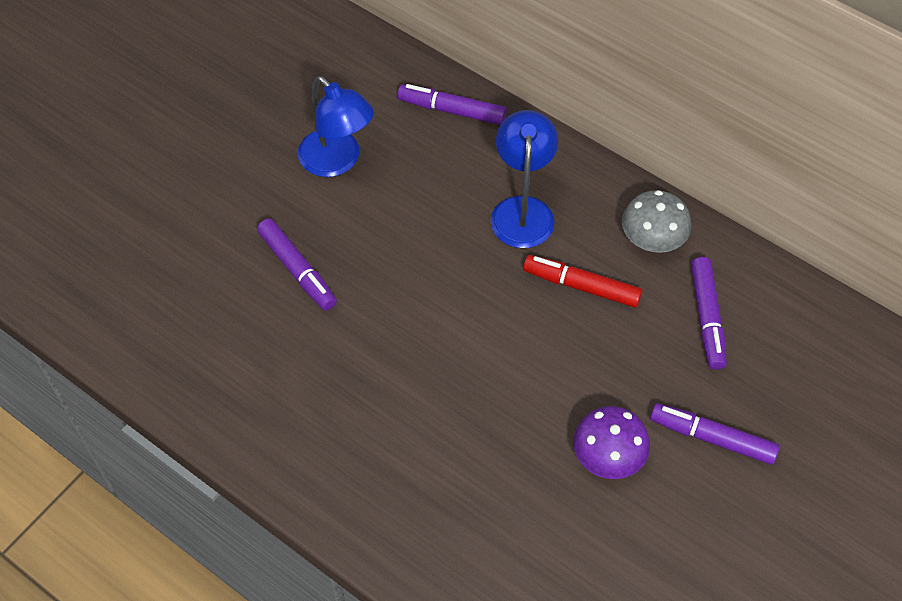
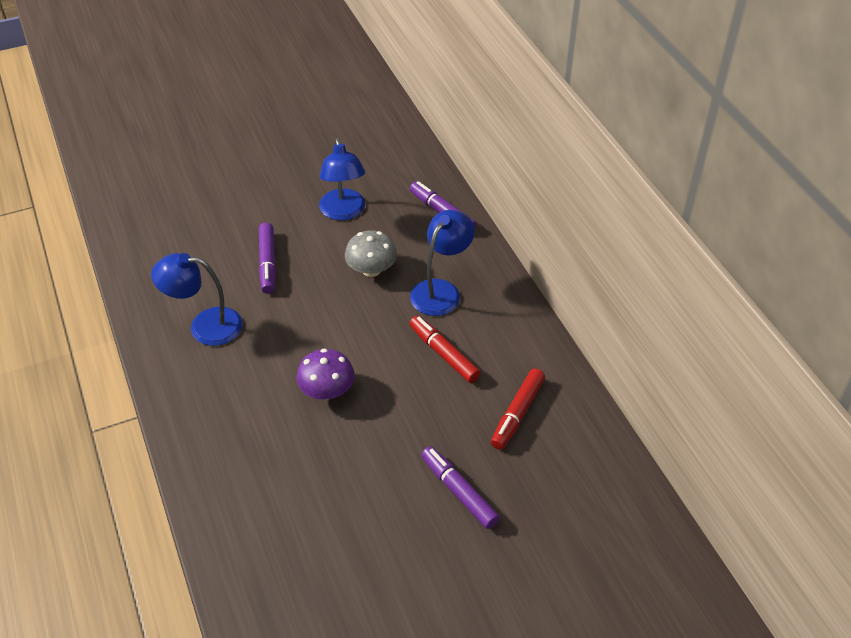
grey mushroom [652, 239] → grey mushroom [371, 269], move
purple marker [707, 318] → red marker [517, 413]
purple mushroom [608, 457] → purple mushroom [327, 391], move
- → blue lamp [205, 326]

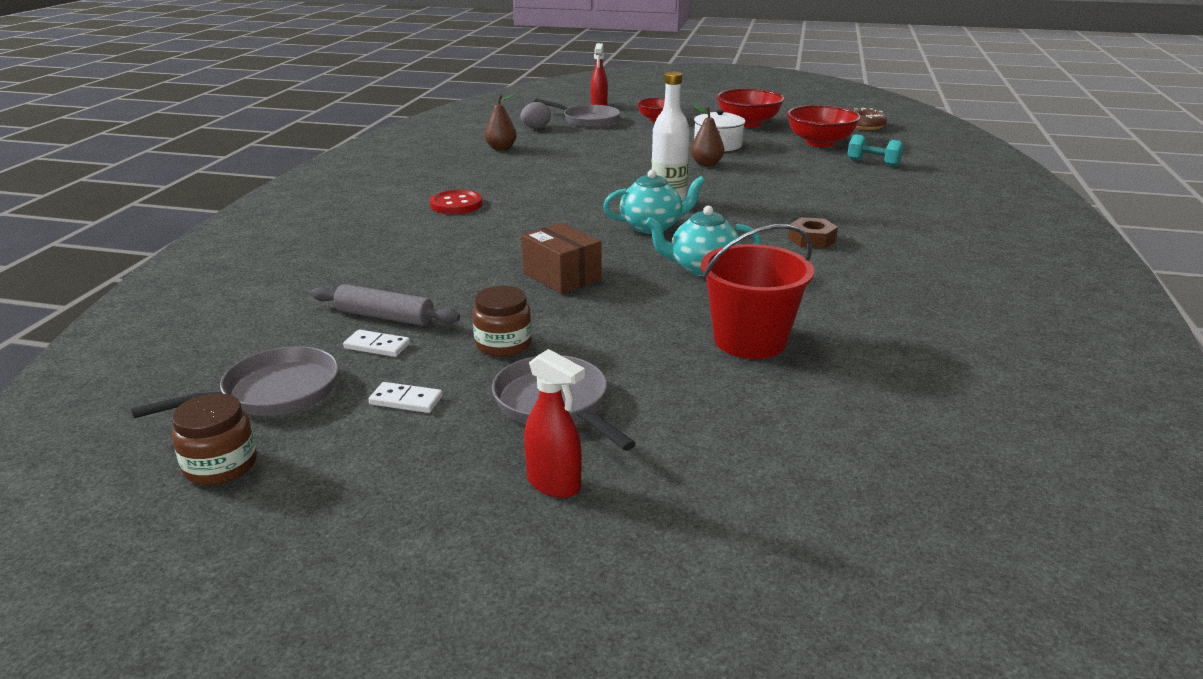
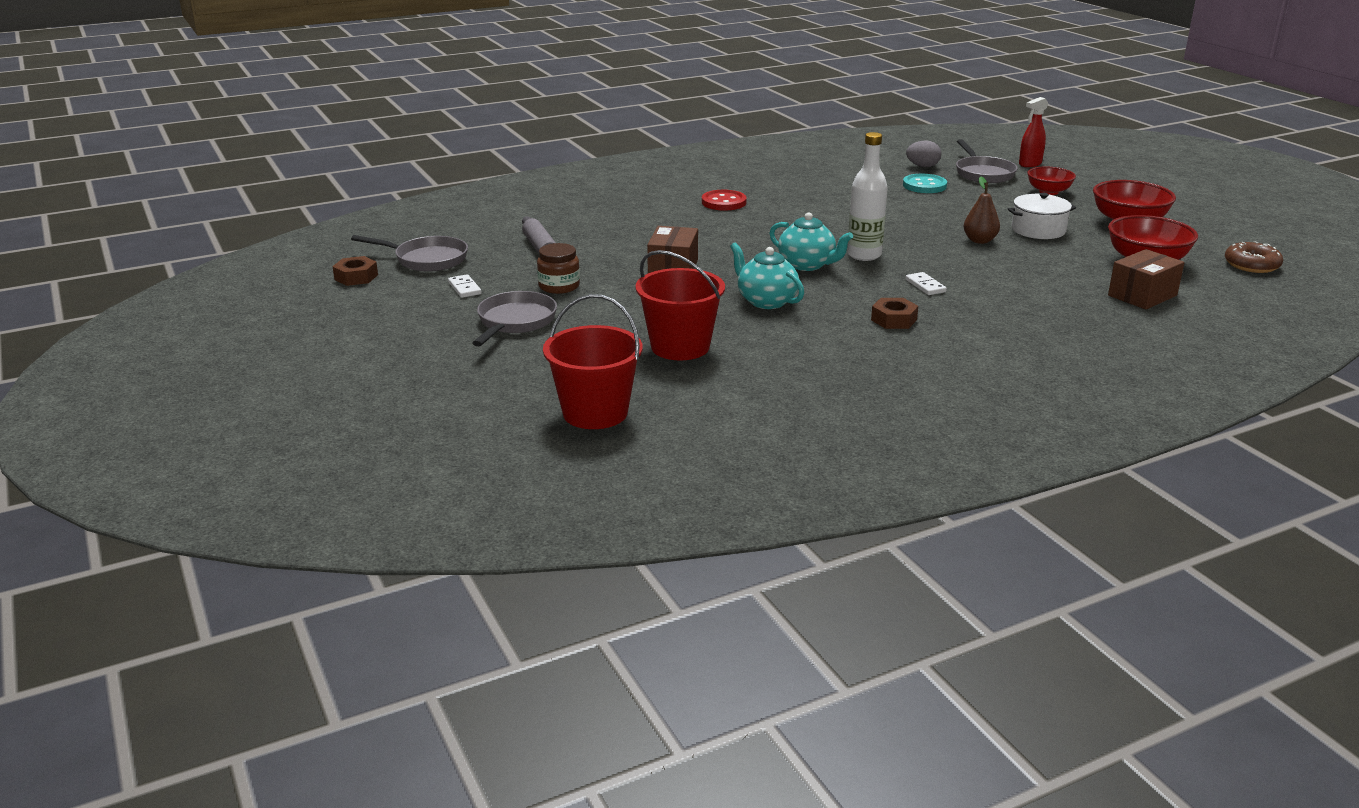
brown pear [501, 148] → -
turquoise dumbbell [873, 163] → brown box [1142, 295]
white domino [377, 346] → white domino [925, 286], move
red spray bottle [554, 484] → -
brown jar [221, 466] → brown nut [356, 277]
- → turquoise button [924, 186]
- → red bucket [595, 413]

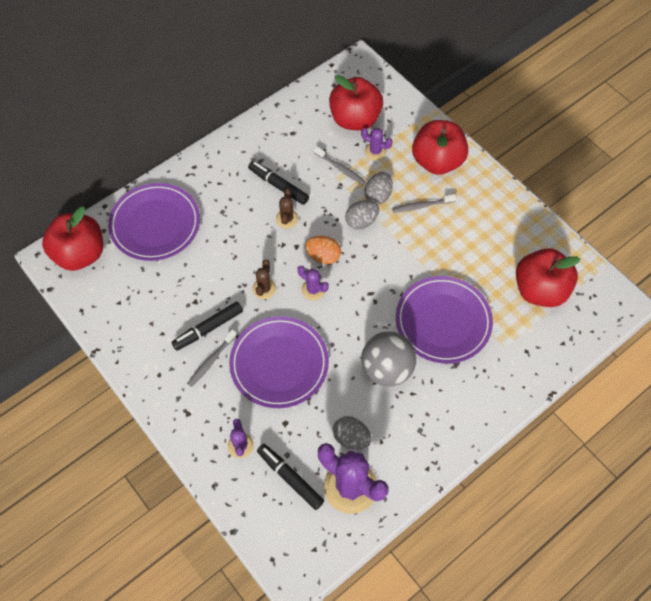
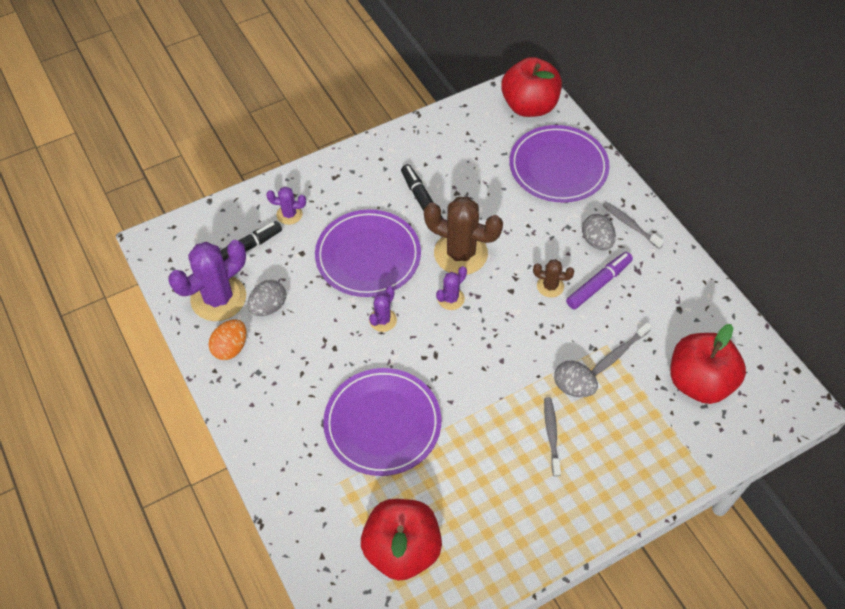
red apple [437, 161] → -
purple cactus [375, 151] → purple cactus [383, 320], move
black marker [278, 185] → purple marker [598, 284]
grey egg [361, 221] → grey egg [596, 241], move
orange egg [323, 256] → orange egg [231, 348], move
brown cactus [264, 289] → brown cactus [460, 253], x2.02
grey toothbrush [211, 361] → grey toothbrush [630, 225], move
grey ball [387, 369] → -

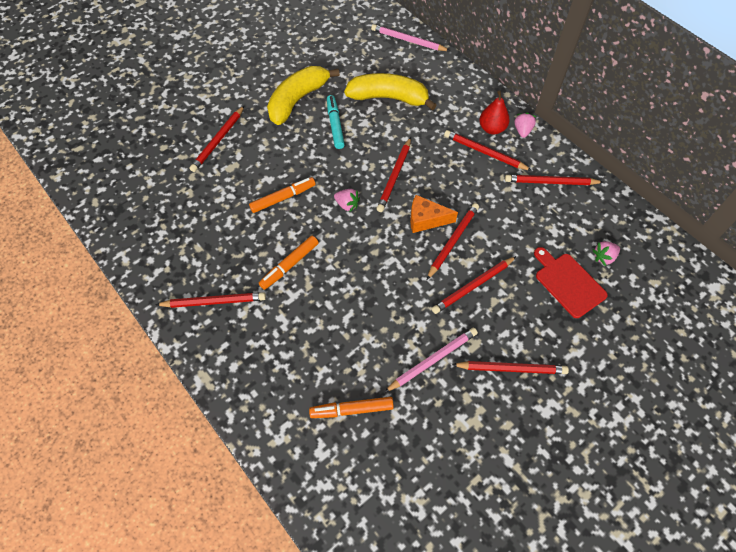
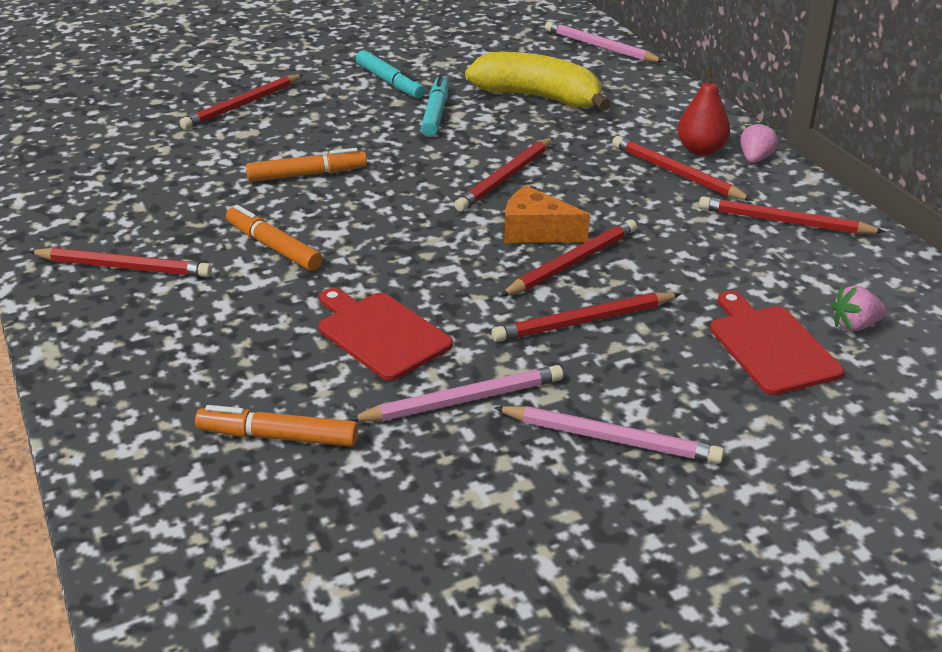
yellow banana [297, 100] → turquoise marker [390, 82]
pink strawberry [347, 205] → -
orange marker [289, 265] → orange marker [273, 247], 75 degrees clockwise
red pencil [511, 368] → pink pencil [610, 438]
- → red cutting board [380, 333]

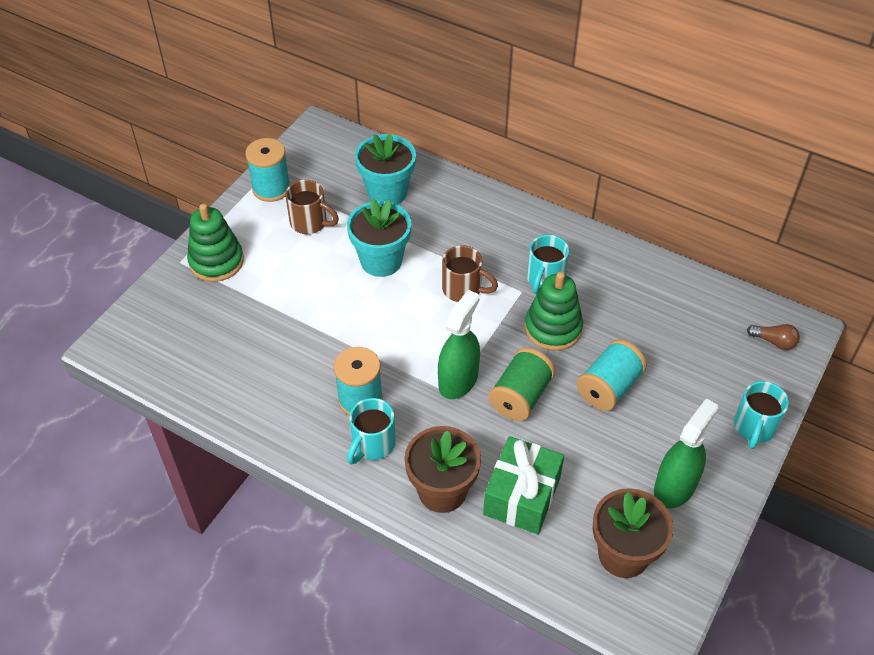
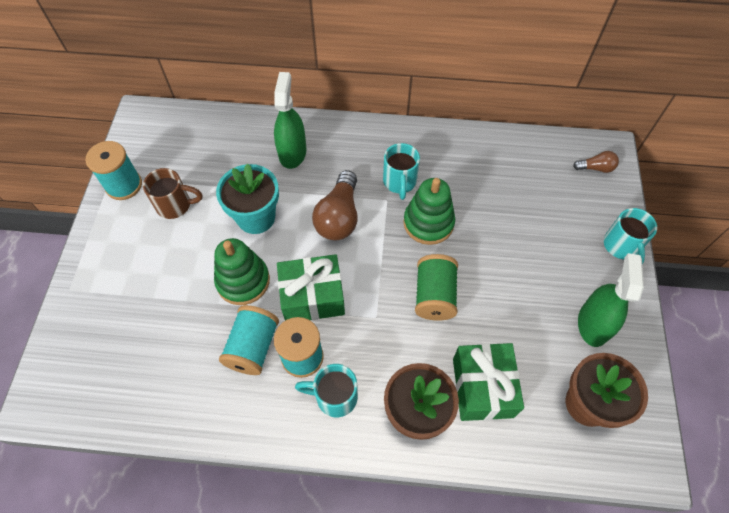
turquoise flower pot [387, 192] → -
green stacking toy [216, 261] → green stacking toy [243, 281], move
brown mug [463, 289] → brown light bulb [339, 217]
green spray bottle [458, 380] → green spray bottle [292, 153], move
turquoise spool [608, 387] → turquoise spool [253, 347], move
turquoise mug [372, 445] → turquoise mug [334, 396], 90 degrees clockwise
- → green gift [312, 297]

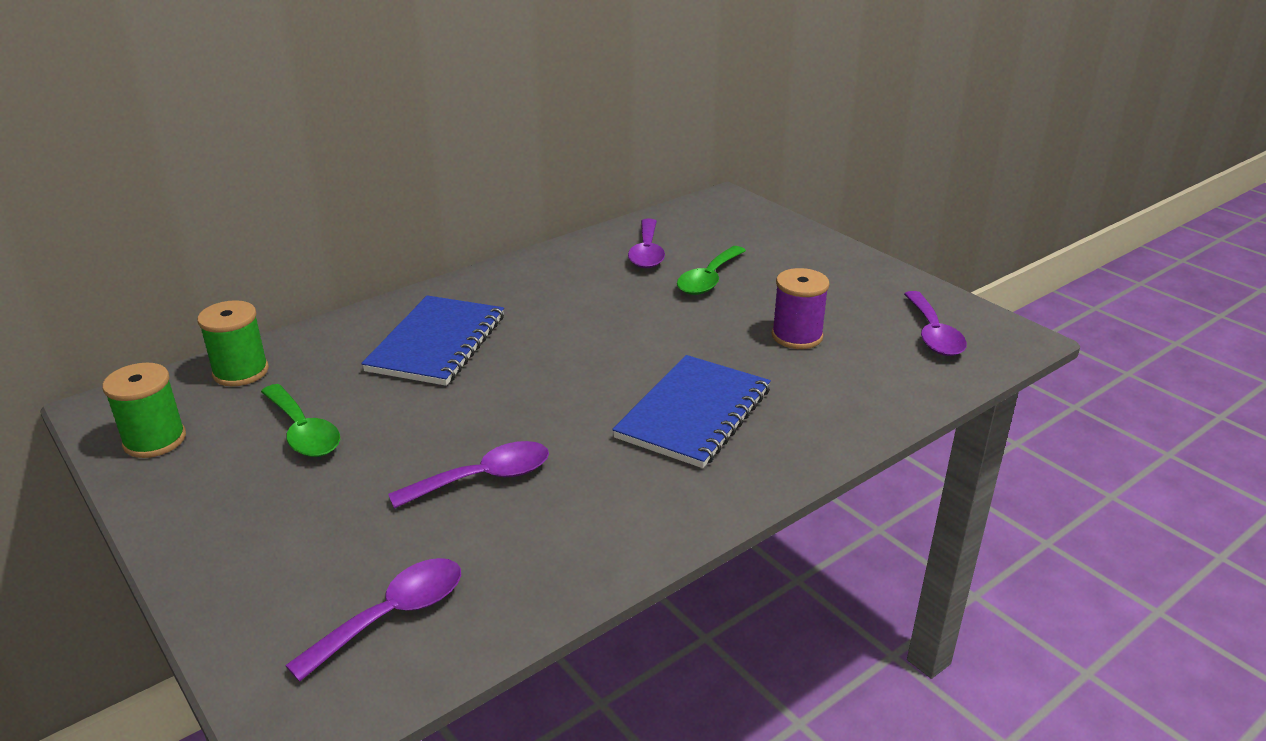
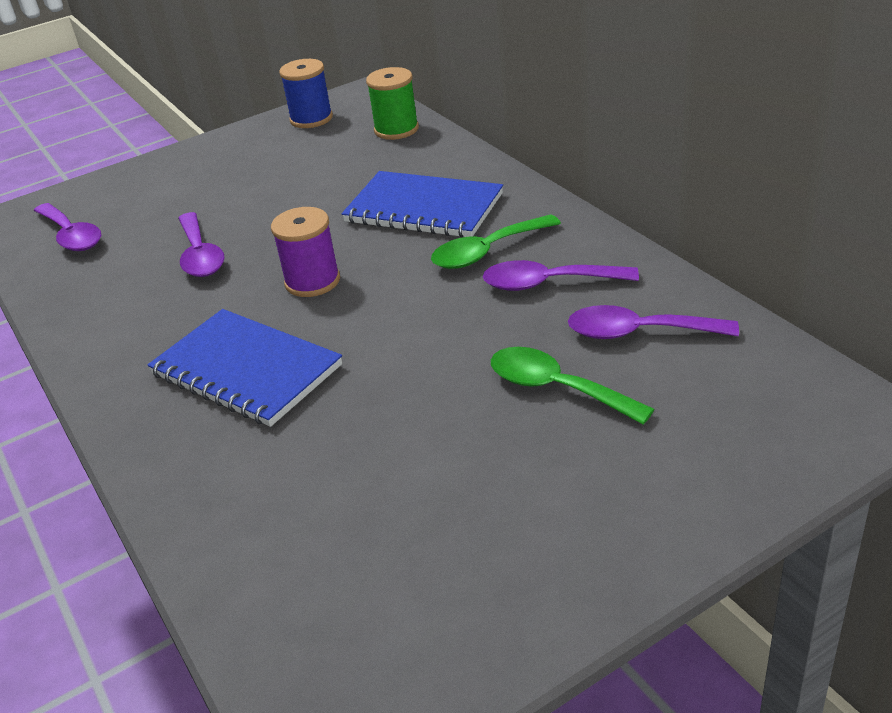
purple spool [797, 336] → purple spool [312, 281], move
purple spoon [933, 334] → purple spoon [548, 283], move
green spool [155, 440] → blue spool [311, 119]
green spoon [303, 432] → green spoon [487, 251], move

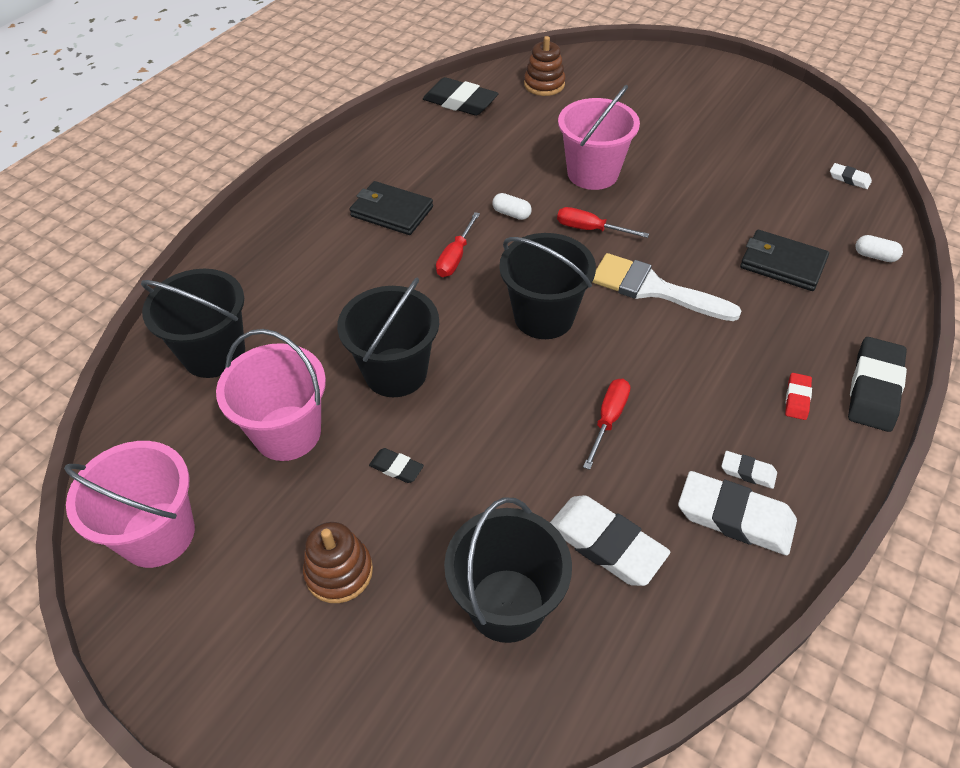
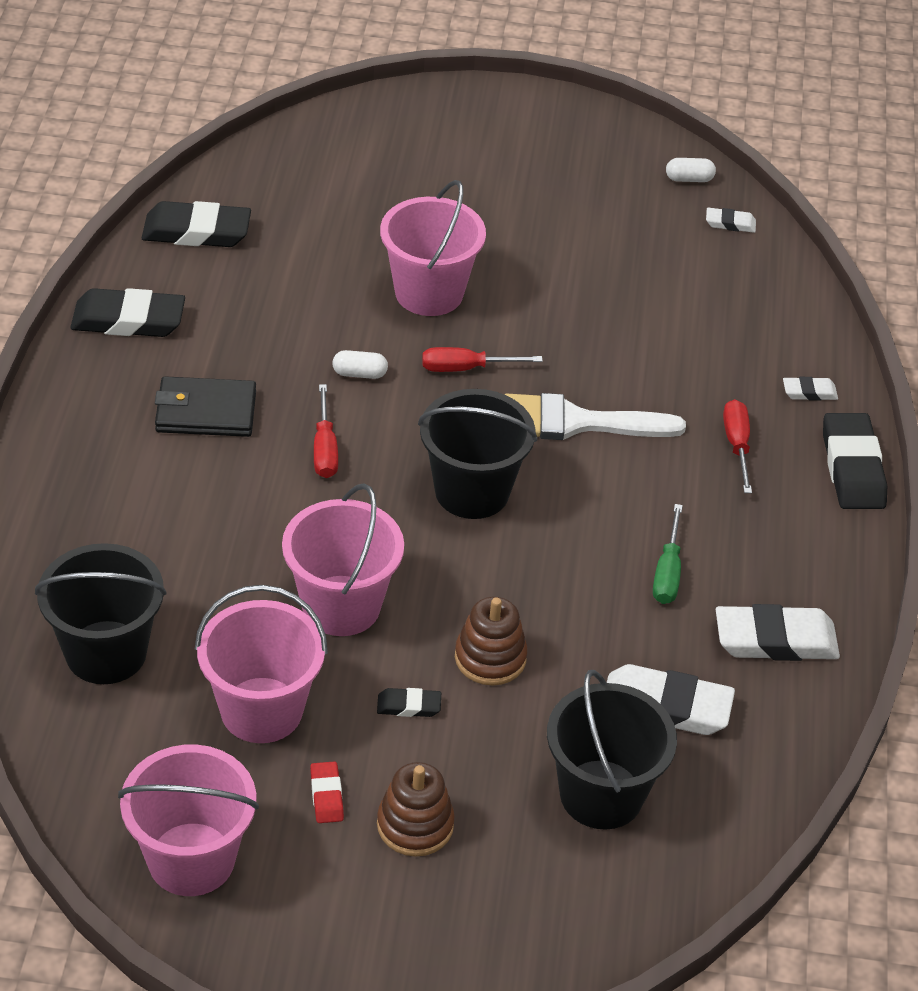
brown stacking toy [544, 84] → brown stacking toy [490, 658], move
black wallet [782, 264] → -
white capsule [875, 256] → white capsule [689, 179], move
black bucket [395, 372] → pink bucket [341, 606]
red eraser [797, 398] → red eraser [326, 795], move
red screwdriver [608, 419] → red screwdriver [737, 445], move
white eraser [748, 472] → white eraser [809, 392], move
- → black eraser [128, 320]
- → green screwdriver [667, 572]

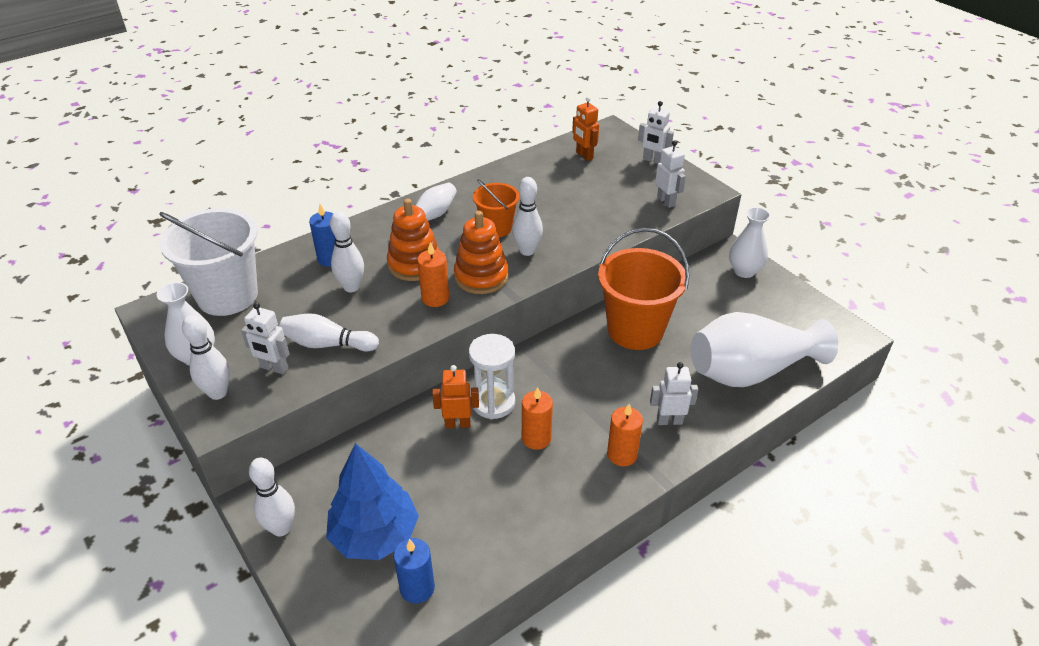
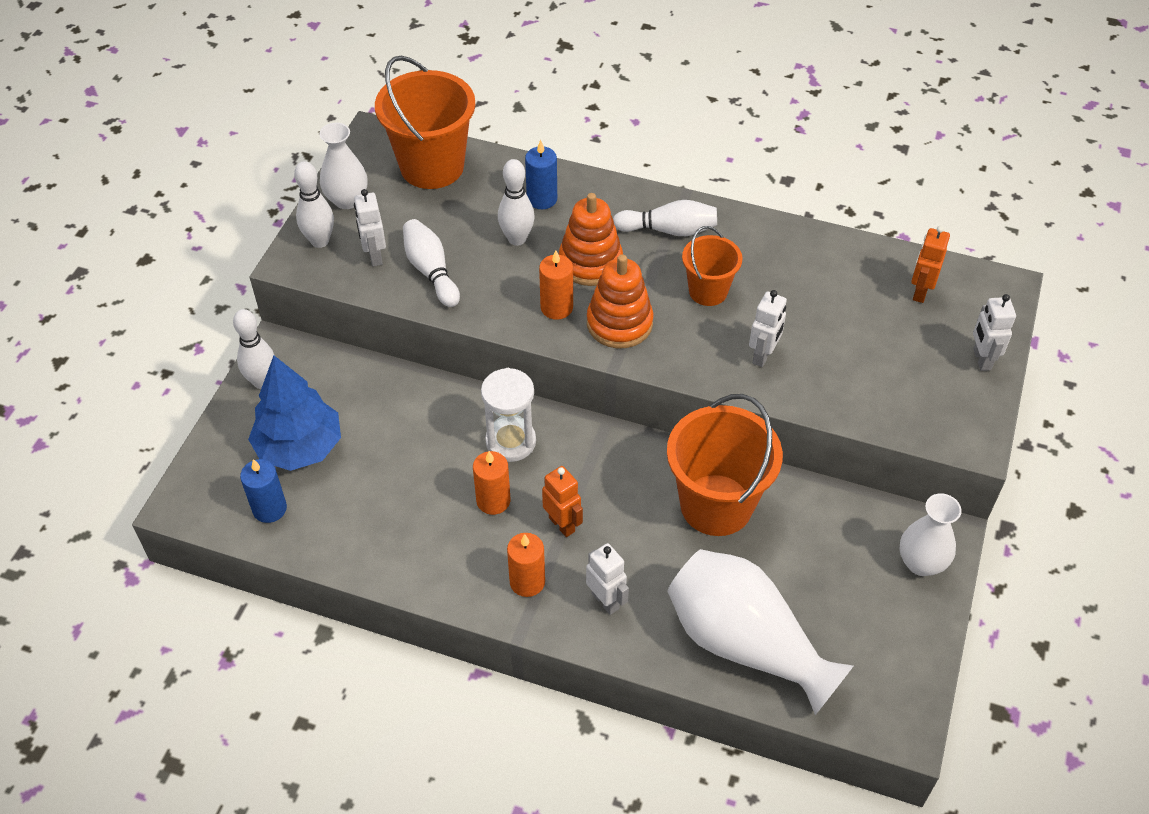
white robot [666, 201] → white robot [763, 355], move
white bowling pin [527, 251] → -
white bucket [228, 296] → orange bucket [432, 166]
orange robot [457, 424] → orange robot [562, 524], move

